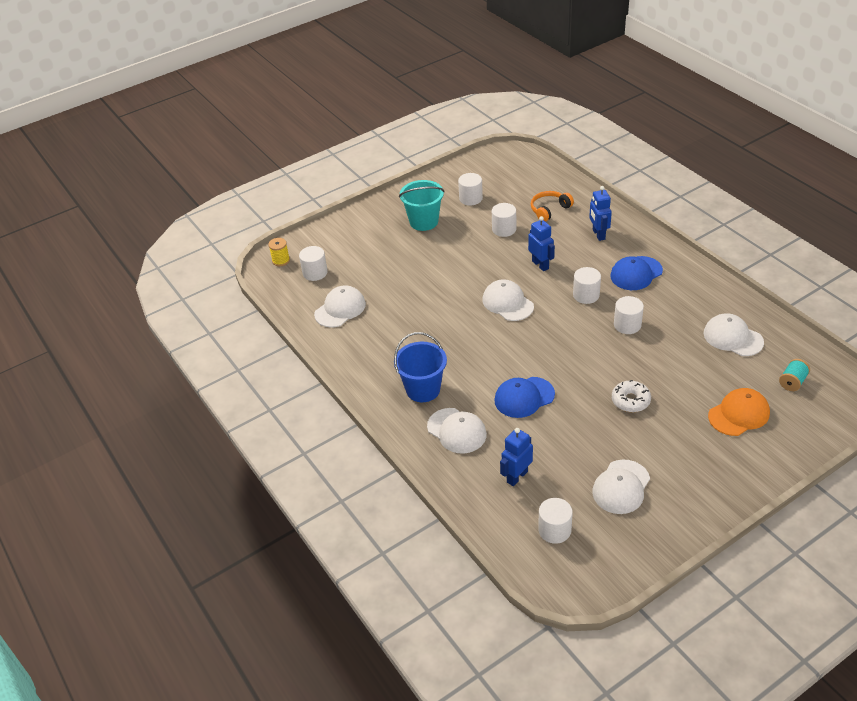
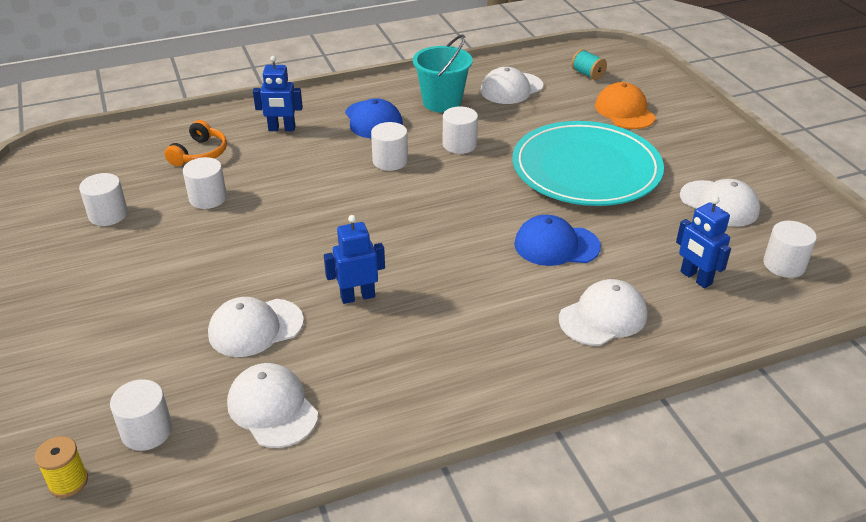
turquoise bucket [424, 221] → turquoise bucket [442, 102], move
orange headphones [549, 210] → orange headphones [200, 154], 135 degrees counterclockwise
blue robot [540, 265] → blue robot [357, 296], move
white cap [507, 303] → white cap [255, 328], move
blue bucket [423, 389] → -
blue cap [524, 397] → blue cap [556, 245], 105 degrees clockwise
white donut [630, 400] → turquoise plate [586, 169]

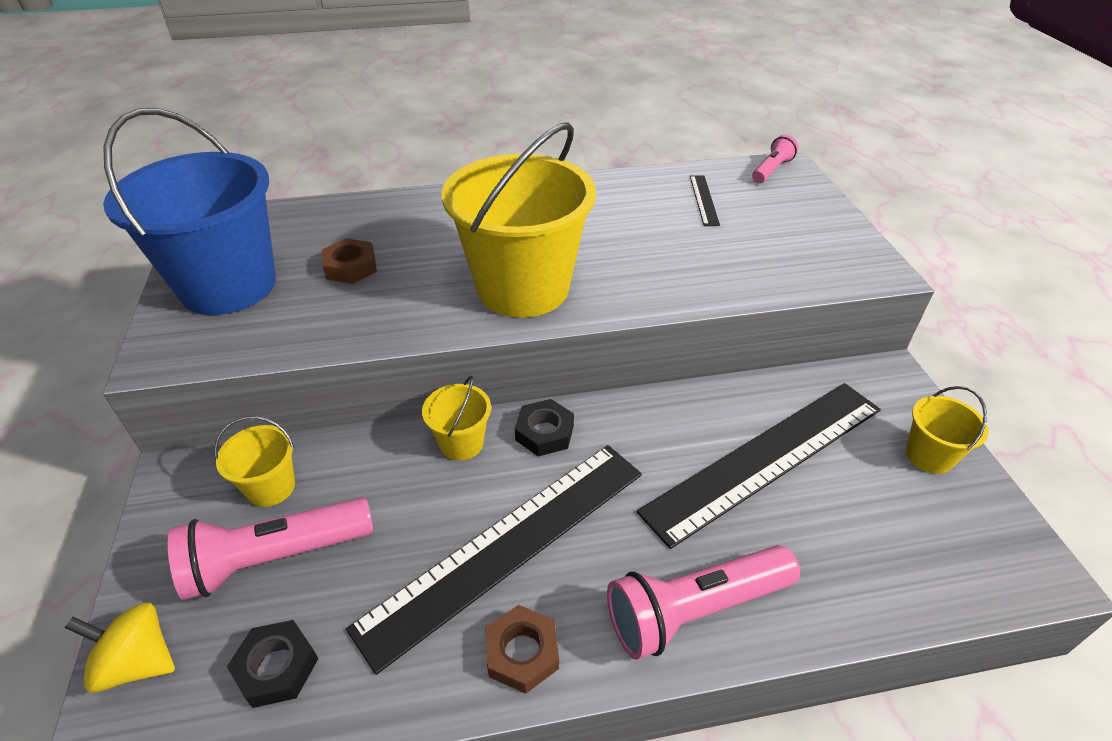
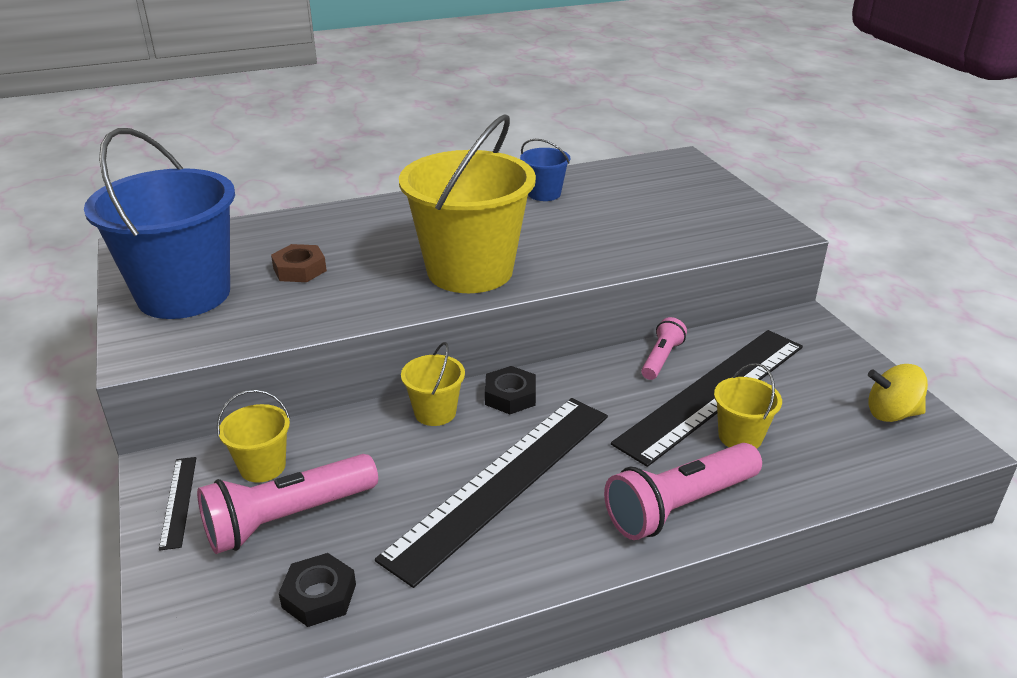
pink flashlight [771, 170] → pink flashlight [661, 359], move
black ruler [704, 200] → black ruler [179, 501], move
yellow bucket [929, 456] → yellow bucket [740, 437], move
yellow spinning top [138, 662] → yellow spinning top [891, 413], move
brown nut [522, 653] → -
- → blue bucket [544, 194]

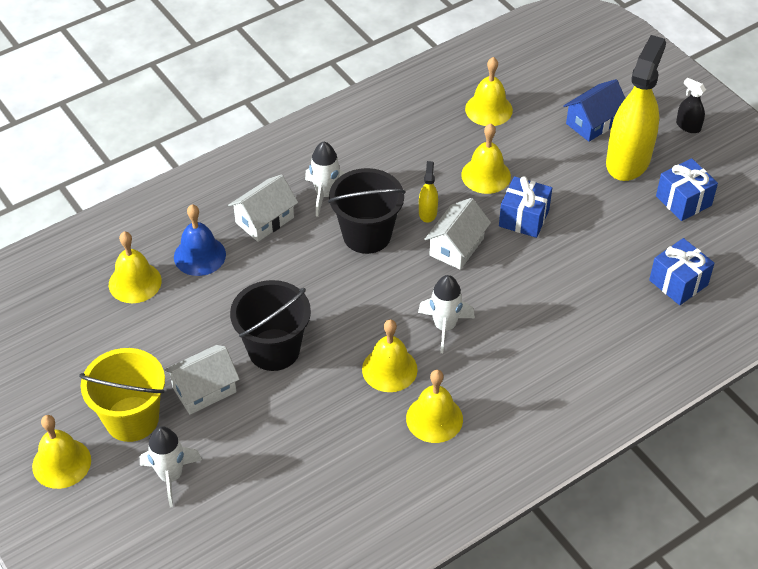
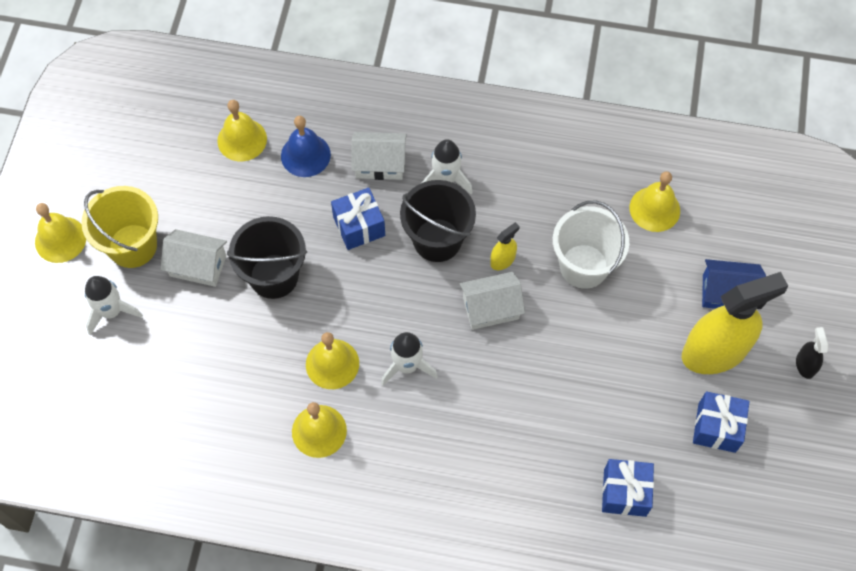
yellow bell [486, 175] → white bucket [584, 266]
blue gift [524, 218] → blue gift [359, 226], move

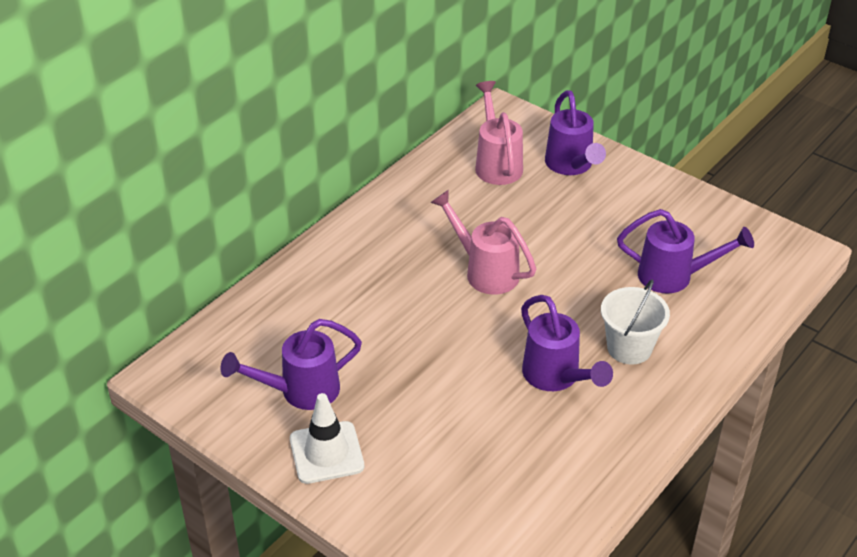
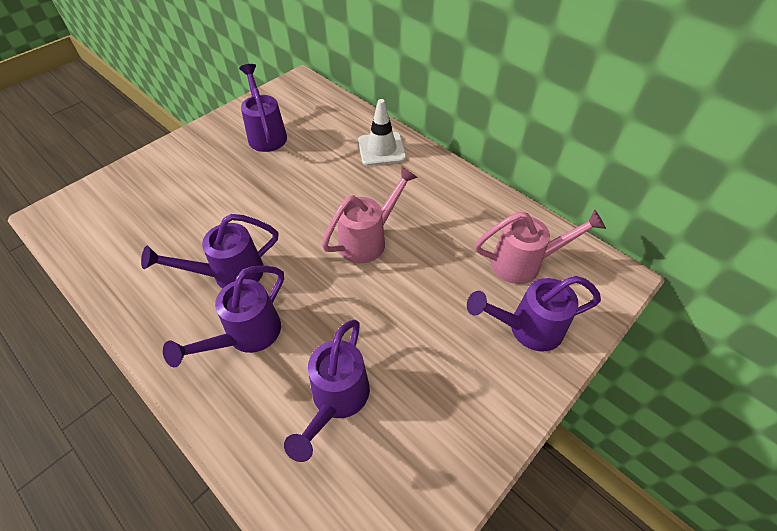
white bucket [629, 348] → purple watering can [246, 336]
white traffic cone [326, 453] → white traffic cone [381, 149], move

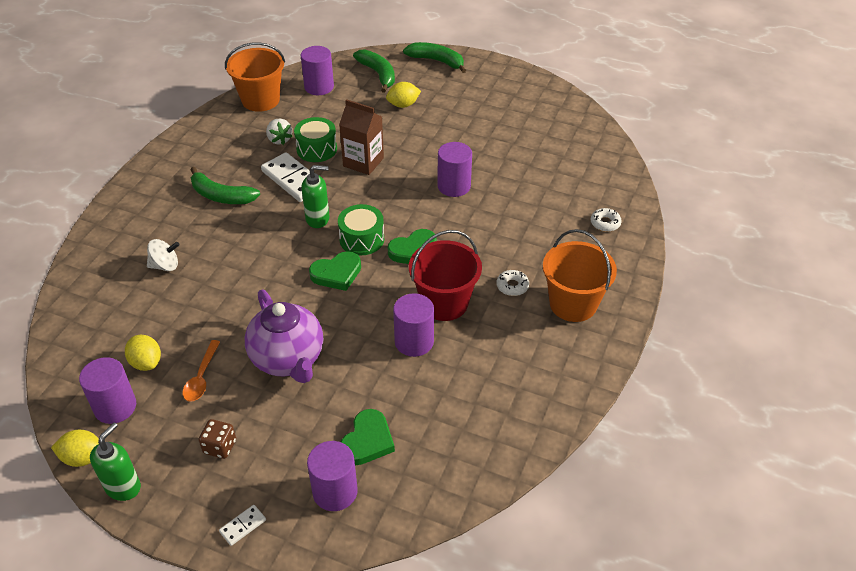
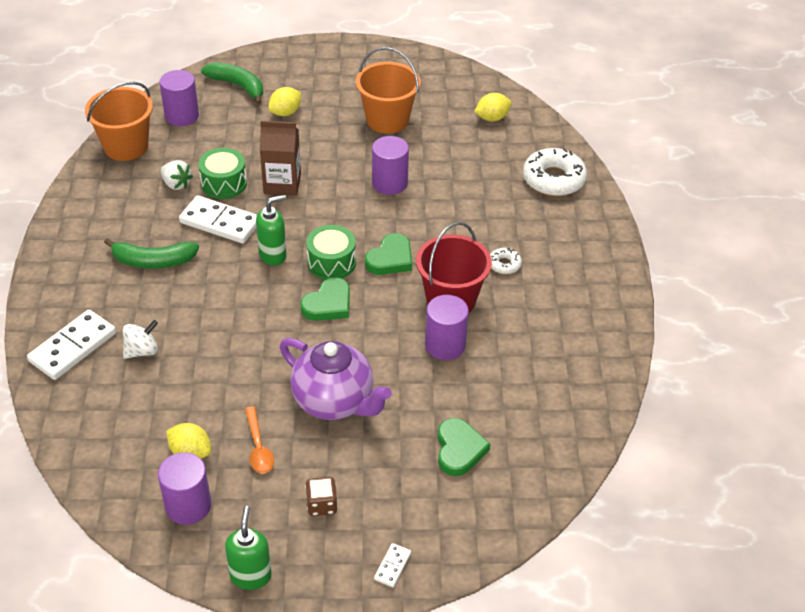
green banana [437, 61] → -
white donut [605, 223] → white donut [553, 179], x2.03
orange bucket [573, 304] → orange bucket [387, 120], move
yellow lemon [83, 458] → yellow lemon [492, 118], move
purple cylinder [335, 491] → -
- → white domino [73, 347]

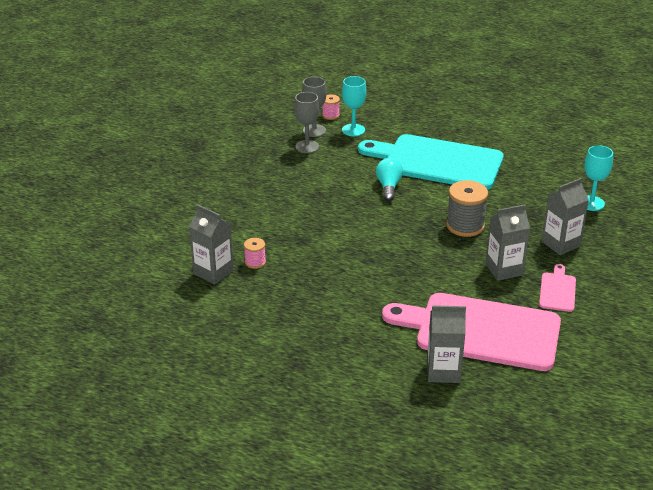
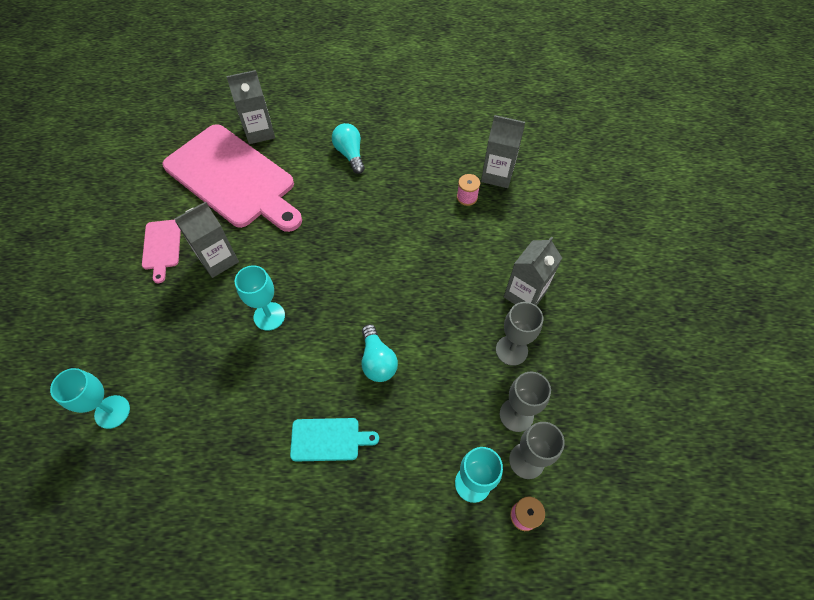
turquoise cutting board [437, 162] → turquoise cutting board [329, 439], x0.42
grey carton [560, 244] → grey carton [524, 294], move
grey spool [465, 226] → turquoise goblet [269, 316]
pink cutting board [481, 331] → pink cutting board [233, 178], 45 degrees clockwise
- → turquoise light bulb [350, 154]
- → grey goblet [511, 350]

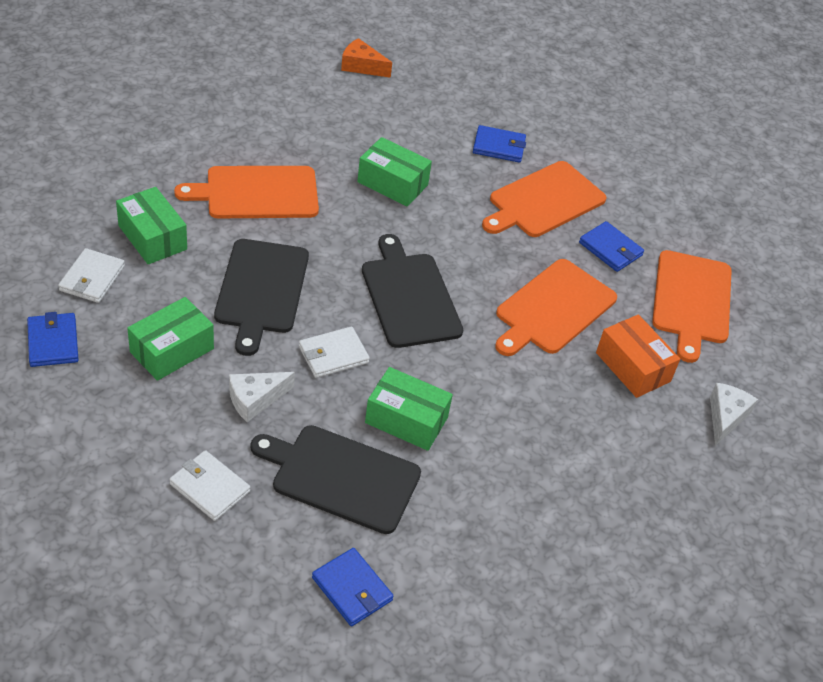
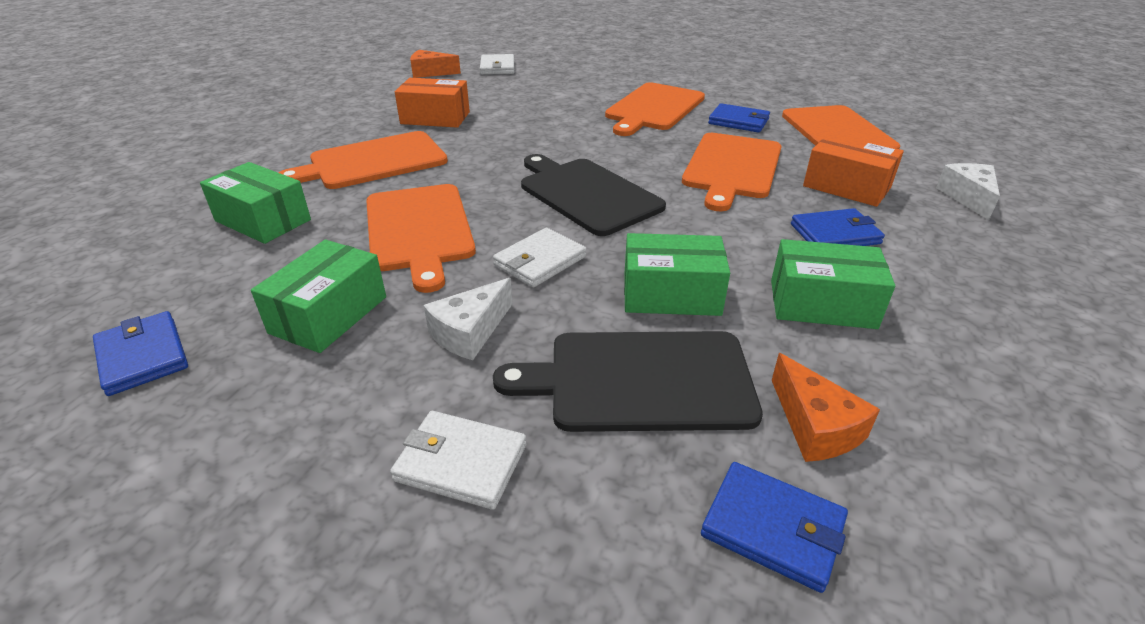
blue wallet [499, 146] → blue wallet [835, 234], move
green box [392, 183] → green box [822, 304], move
black cutting board [261, 290] → orange cutting board [419, 230]
white wallet [92, 278] → white wallet [497, 67], move
- → orange box [435, 118]
- → orange cheese [815, 426]

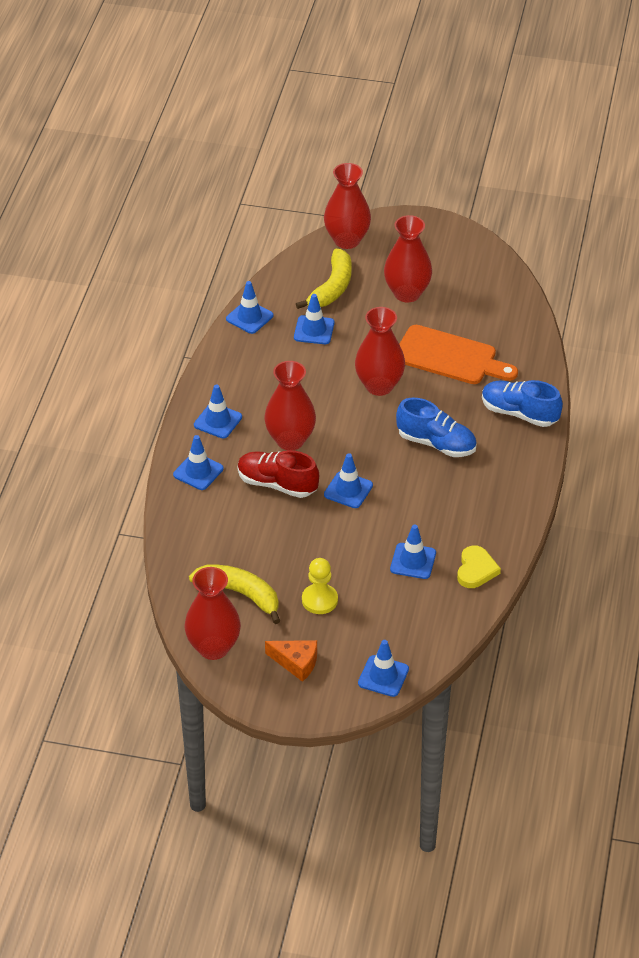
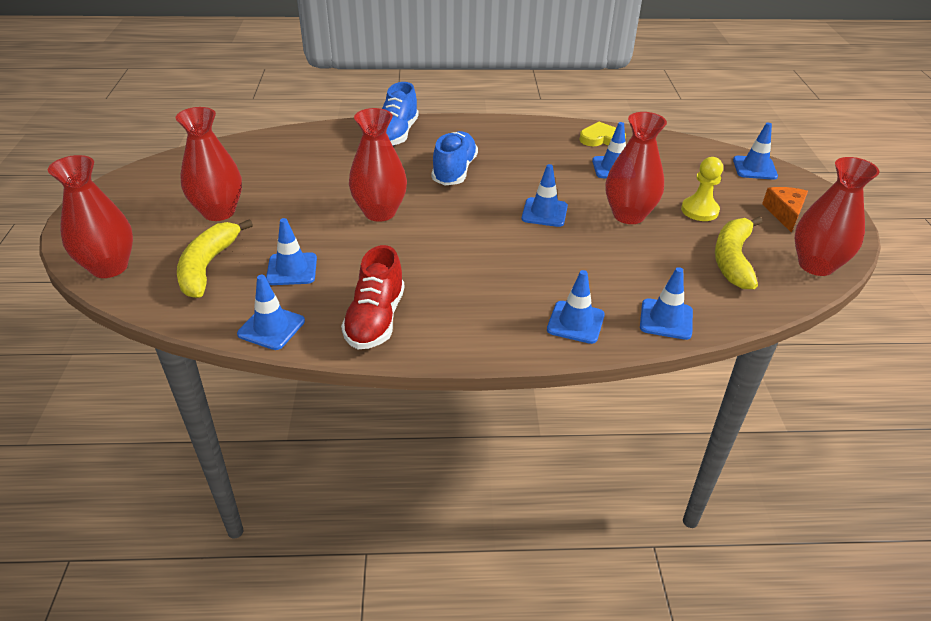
yellow banana [332, 288] → yellow banana [208, 266], 90 degrees counterclockwise
orange cutting board [450, 357] → -
red vase [290, 440] → red vase [628, 215], move
blue traffic cone [218, 421] → blue traffic cone [666, 319], move
red shoe [277, 484] → red shoe [375, 320], move

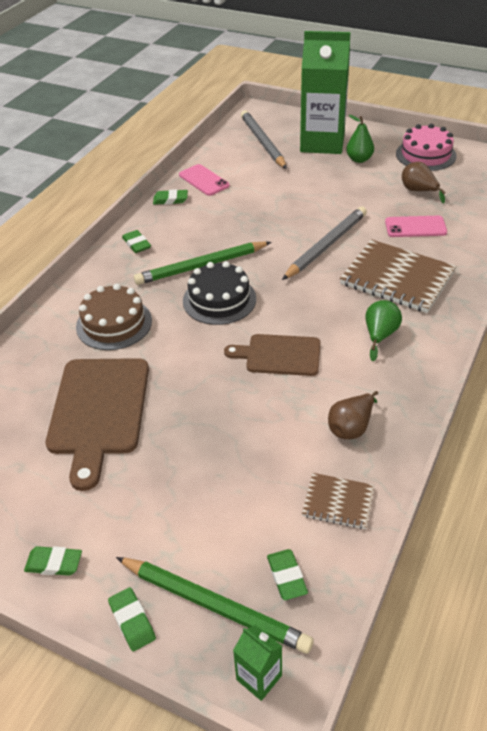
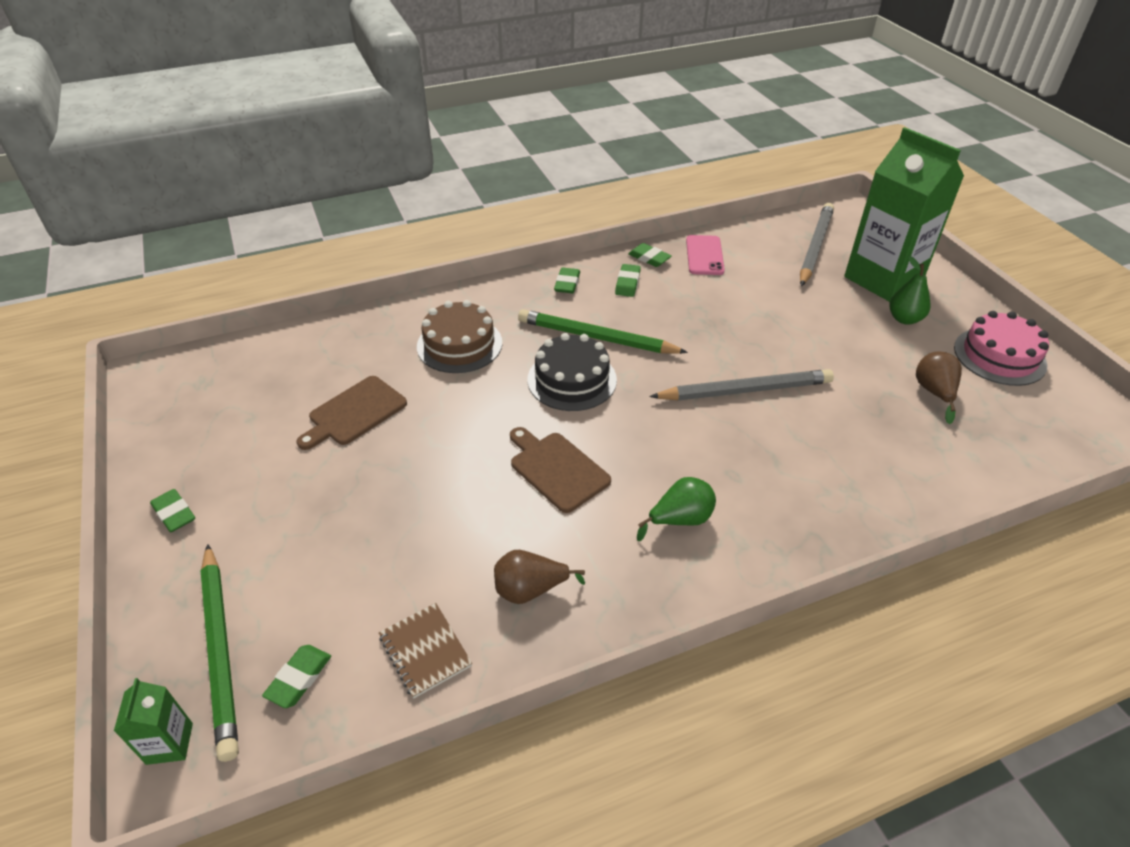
pink phone [415, 227] → -
brown notebook [397, 278] → -
brown cutting board [99, 411] → brown cutting board [355, 413], x0.62
green eraser [132, 621] → green eraser [627, 283], move

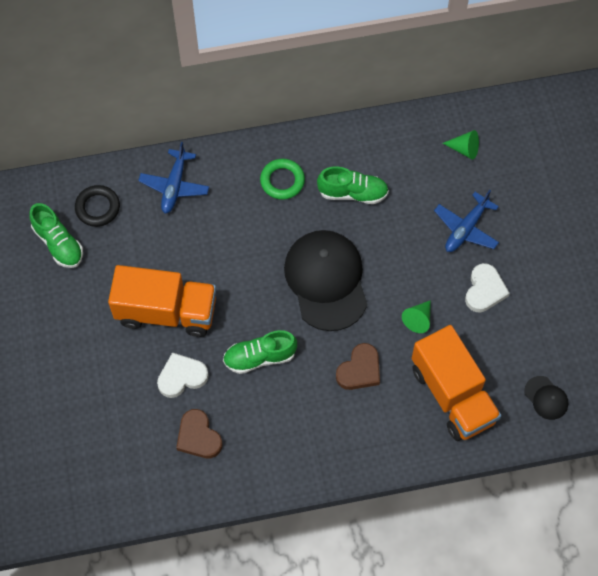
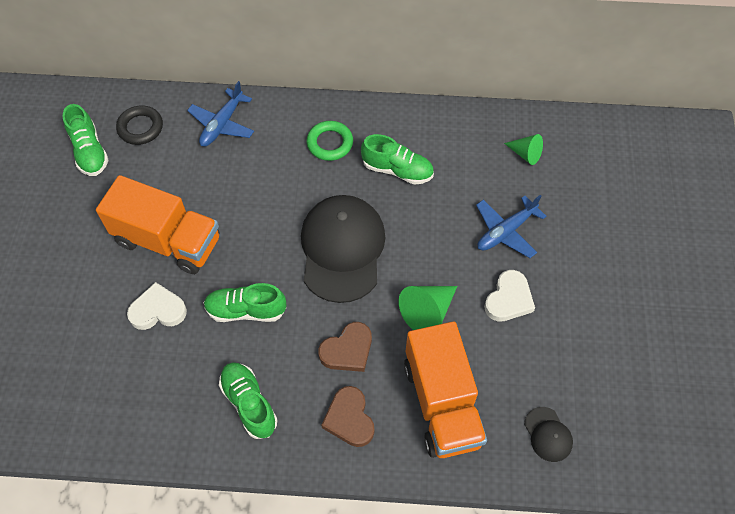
green cone [418, 319] → green cone [427, 312], x1.56
brown heart [198, 437] → brown heart [349, 419], move
- → green shoe [249, 403]

